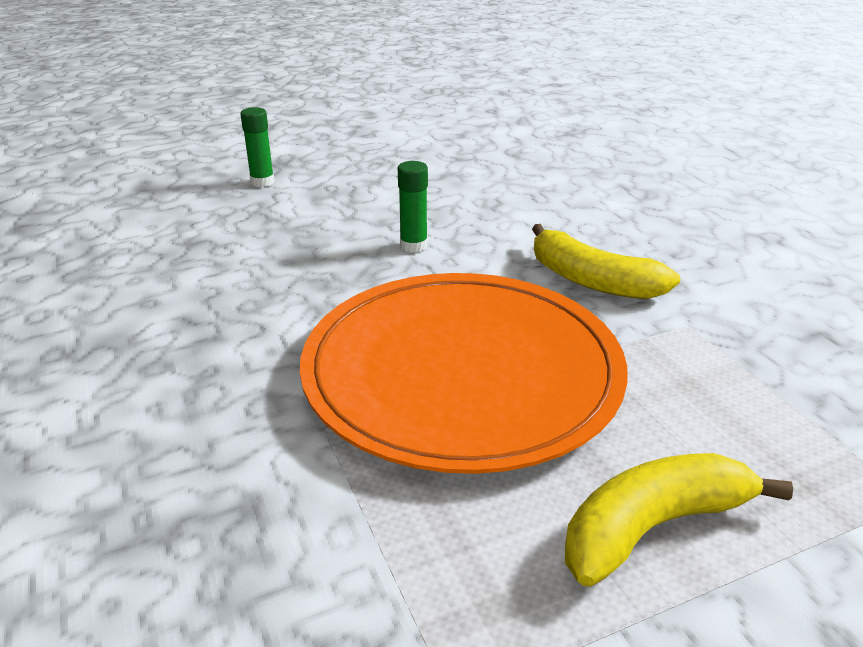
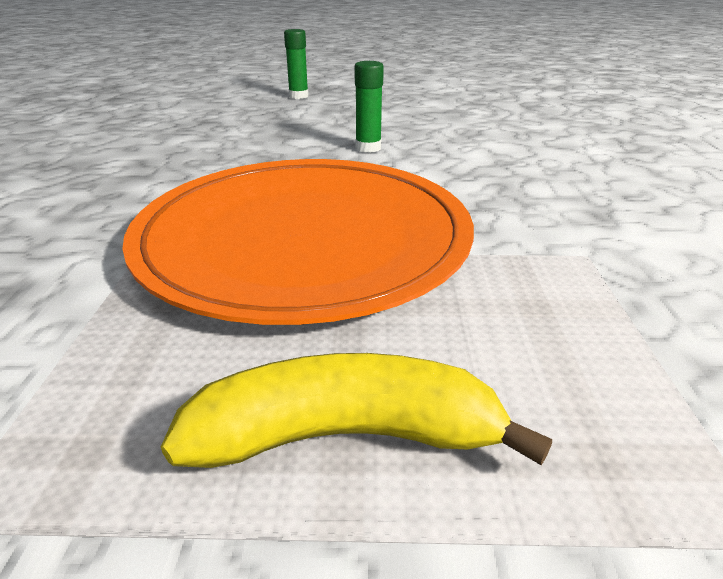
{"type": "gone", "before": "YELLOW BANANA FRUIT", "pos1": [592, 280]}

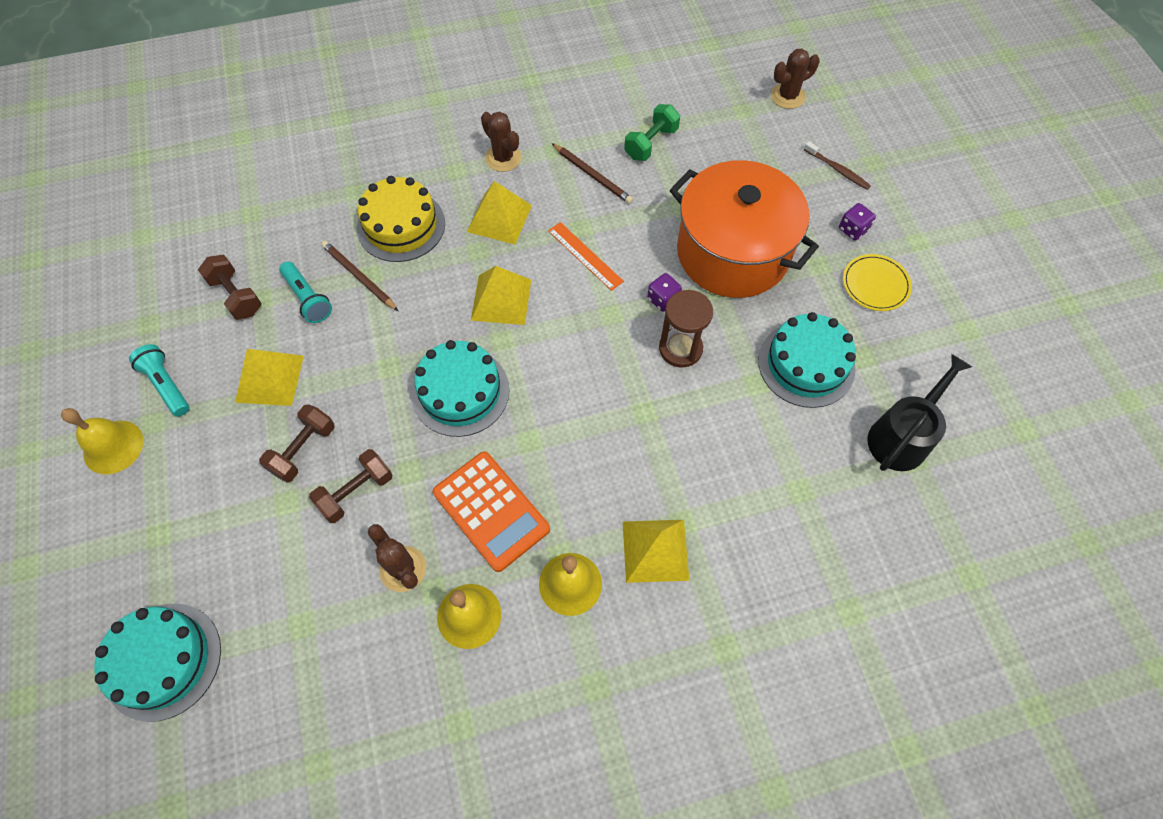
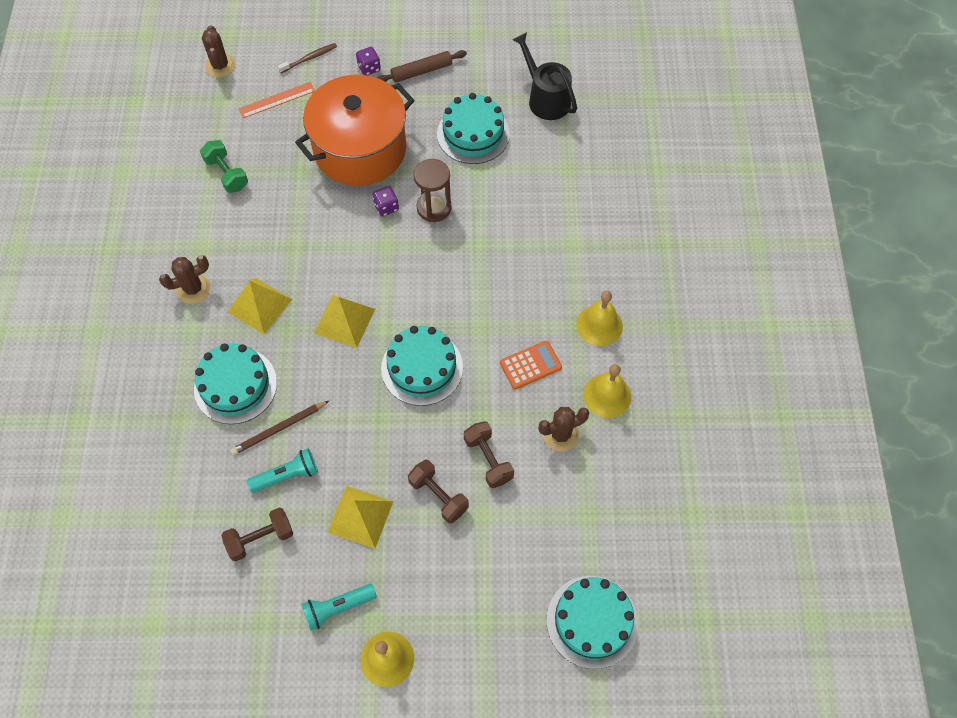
{"type": "gone", "before": "DARK BROWN PENCIL", "pos1": [592, 175]}
{"type": "gone", "before": "YELLOW PYRAMID SHAPE", "pos1": [655, 550]}
{"type": "shifted", "before": "BRIGHT ORANGE STRAIGHTEDGE", "pos1": [585, 256], "pos2": [277, 100]}
{"type": "swapped", "before": "YELLOW PLATE", "after": "DARK BROWN DOUGH ROLLER", "pos1": [875, 284], "pos2": [422, 71]}
{"type": "repainted", "before": "YELLOW CAKE", "after": "TURQUOISE CAKE", "pos1": [401, 225], "pos2": [235, 385]}
{"type": "scaled", "before": "BRIGHT ORANGE ADDING MACHINE", "pos1": [491, 511], "pos2": [530, 365], "scale": 0.64}

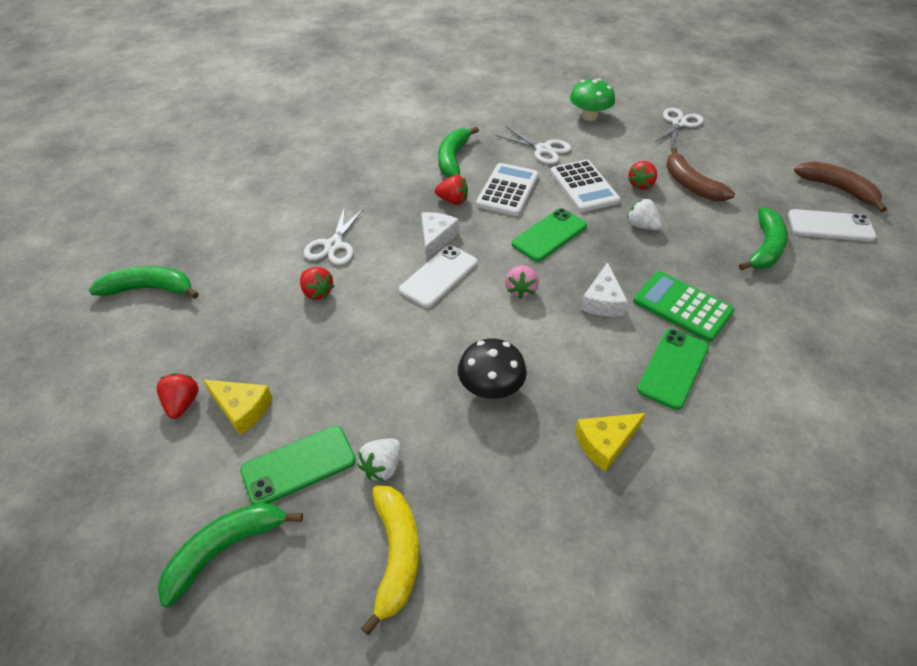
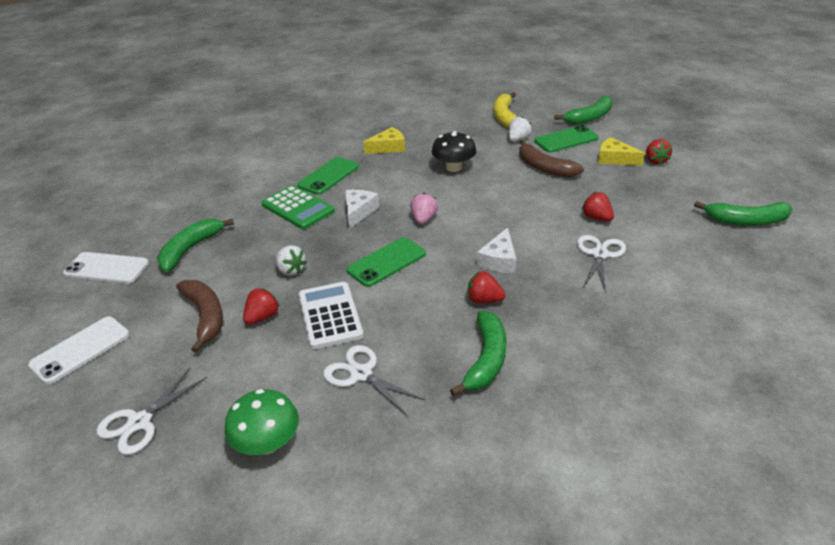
{"type": "gone", "before": "WHITE ADDING MACHINE", "pos1": [507, 190]}
{"type": "shifted", "before": "WHITE PHONE", "pos1": [439, 276], "pos2": [80, 350]}
{"type": "shifted", "before": "DARK BROWN BANANA FRUIT", "pos1": [837, 189], "pos2": [544, 167]}

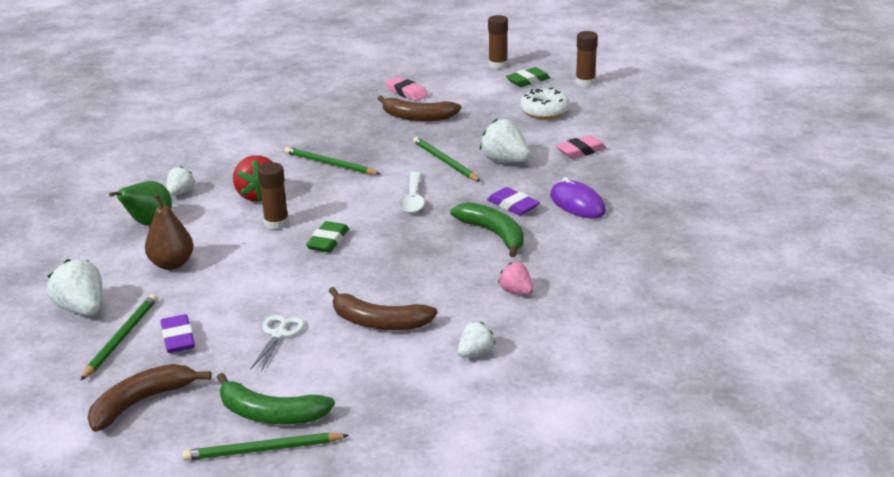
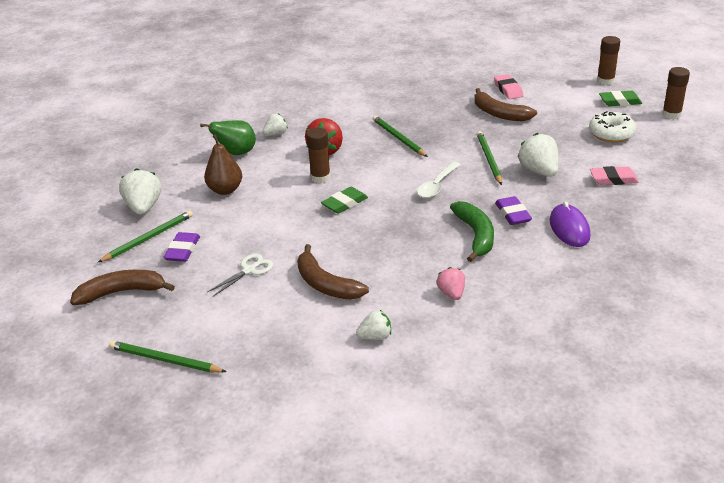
{"type": "gone", "before": "GREEN BANANA FRUIT", "pos1": [270, 414]}

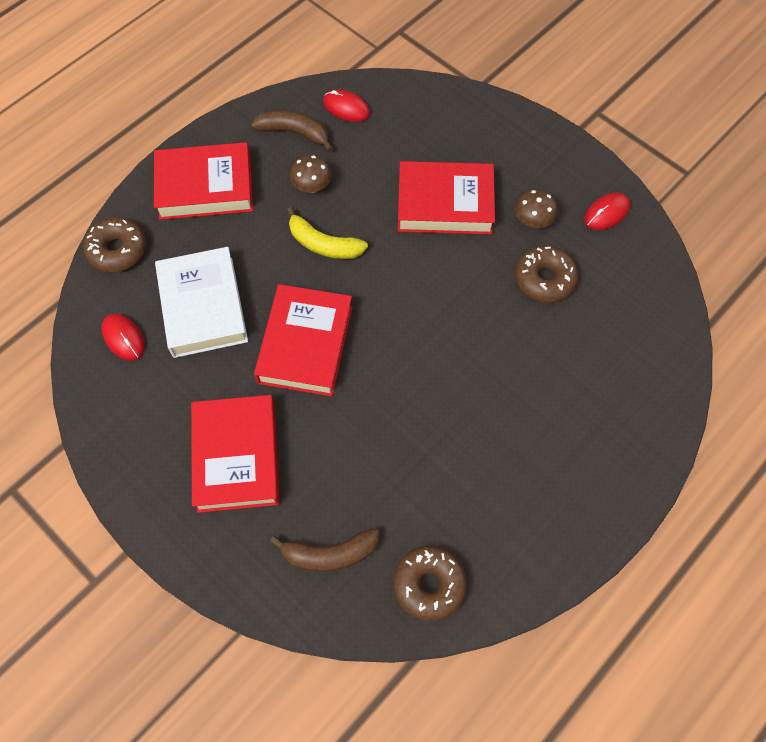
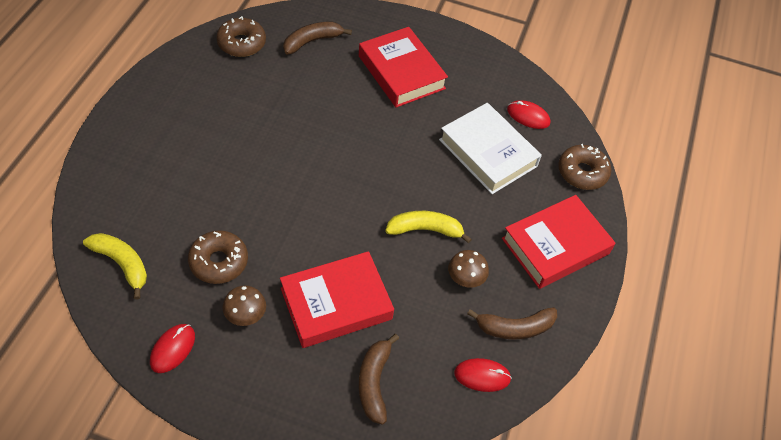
{"type": "gone", "before": "SCARLET BOOK", "pos1": [305, 344]}
{"type": "new", "after": "YELLOW BANANA FRUIT", "pos2": [122, 264]}
{"type": "new", "after": "DARK BROWN BANANA FRUIT", "pos2": [374, 382]}

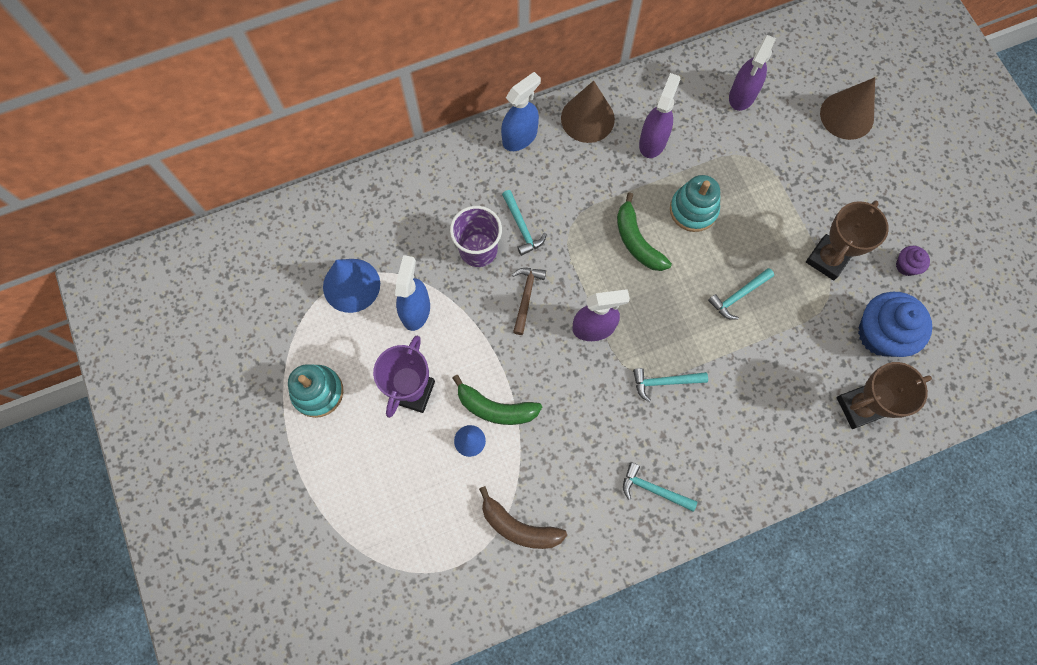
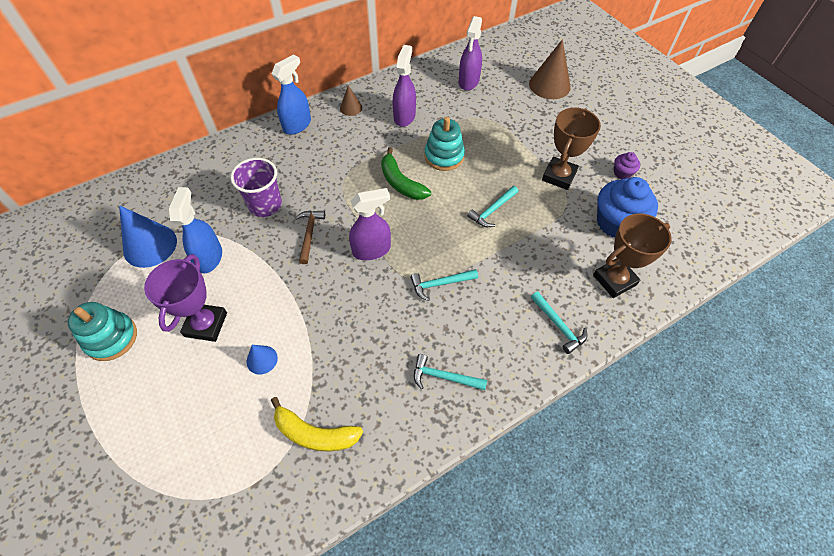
{"type": "gone", "before": "GREEN BANANA FRUIT", "pos1": [495, 408]}
{"type": "shifted", "before": "TURQUOISE CLAW HAMMER", "pos1": [522, 227], "pos2": [558, 326]}
{"type": "repainted", "before": "DARK BROWN BANANA FRUIT", "after": "YELLOW BANANA FRUIT", "pos1": [519, 527], "pos2": [314, 433]}
{"type": "scaled", "before": "DARK BROWN CONE", "pos1": [587, 118], "pos2": [351, 108], "scale": 0.52}

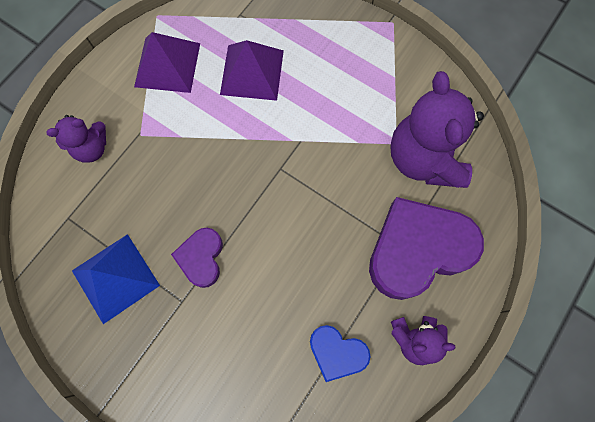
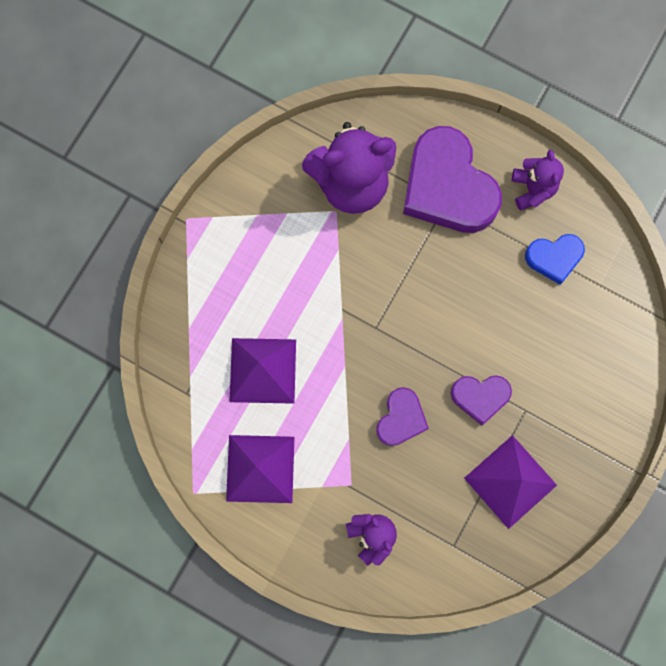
{"type": "new", "after": "PURPLE HEART SHAPE", "pos2": [401, 419]}
{"type": "repainted", "before": "COBALT PYRAMID SHAPE", "after": "PURPLE PYRAMID SHAPE", "pos1": [115, 278], "pos2": [510, 481]}
{"type": "rotated", "before": "COBALT HEART SHAPE", "pos1": [337, 352], "pos2": [554, 258], "turn": 60}

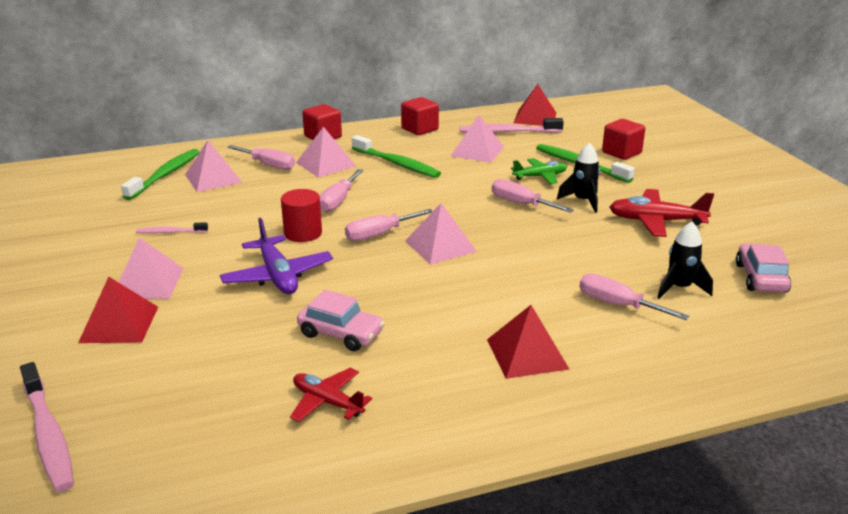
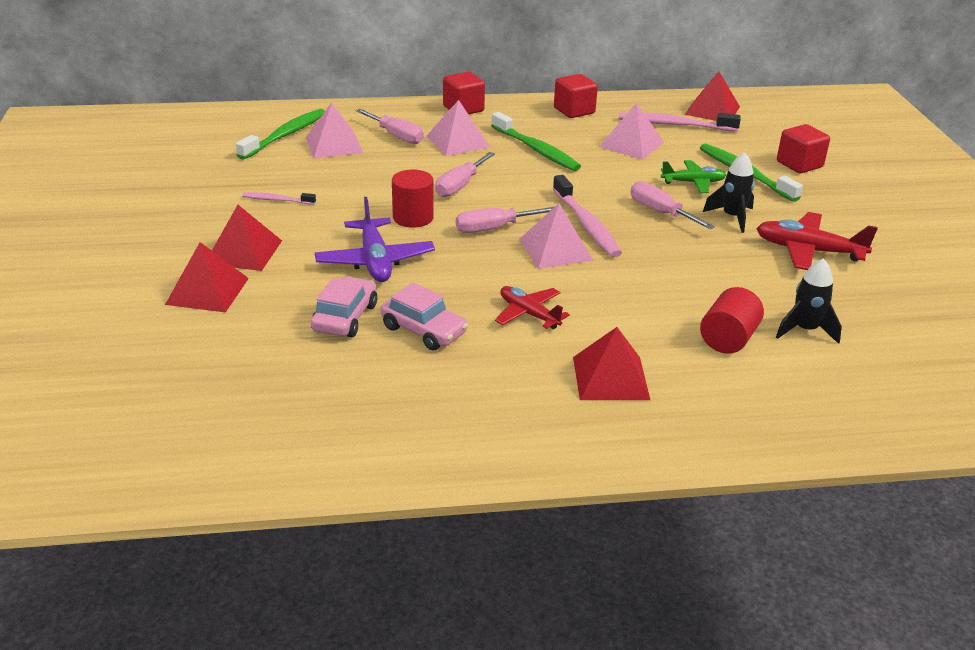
{"type": "shifted", "before": "ROSE-PINK TOOTH BRUSH", "pos1": [48, 434], "pos2": [586, 224]}
{"type": "shifted", "before": "SCARLET AEROPLANE", "pos1": [327, 402], "pos2": [529, 314]}
{"type": "shifted", "before": "ROSE-PINK TOY CAR", "pos1": [760, 278], "pos2": [345, 317]}
{"type": "swapped", "before": "ROSE-PINK HAND SCREWDRIVER", "after": "SCARLET SOLID CYLINDER", "pos1": [617, 305], "pos2": [728, 339]}
{"type": "repainted", "before": "ROSE-PINK PYRAMID SHAPE", "after": "SCARLET PYRAMID SHAPE", "pos1": [148, 283], "pos2": [244, 252]}

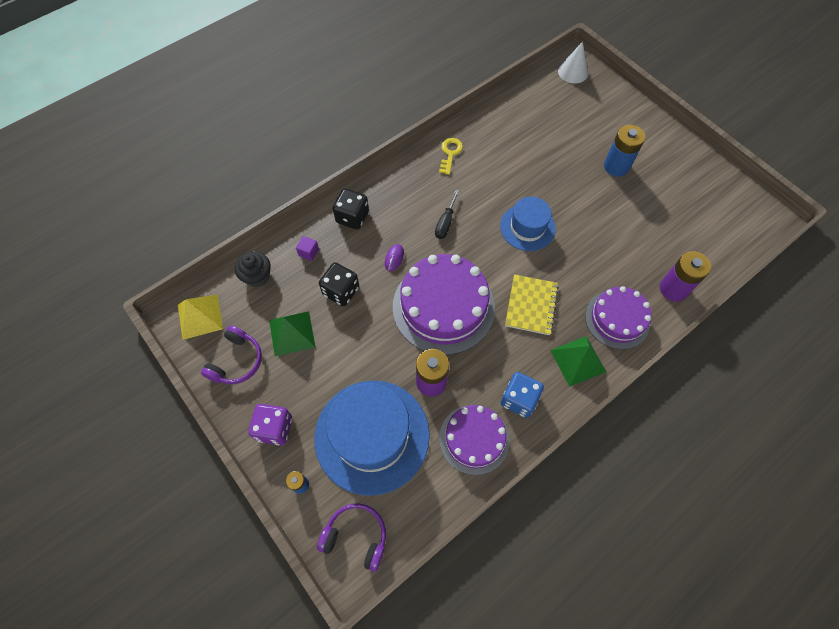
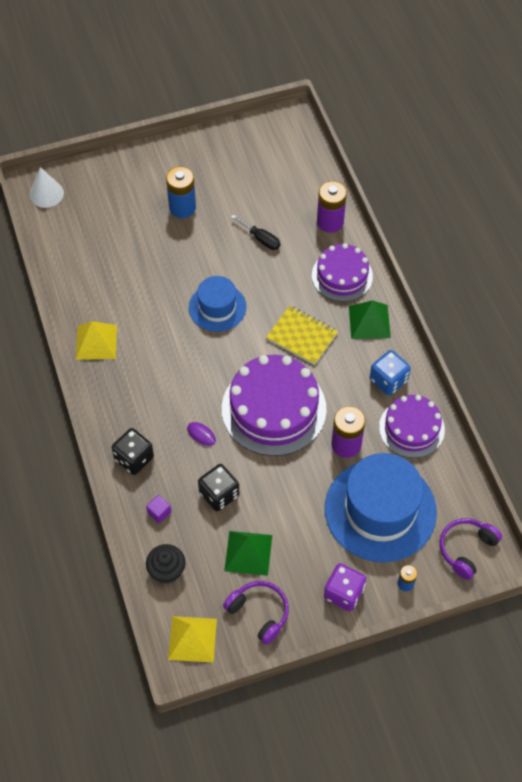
{"type": "shifted", "before": "EBONY HAND SCREWDRIVER", "pos1": [445, 223], "pos2": [261, 239]}
{"type": "swapped", "before": "YELLOW DOOR KEY", "after": "YELLOW PYRAMID SHAPE", "pos1": [450, 153], "pos2": [96, 342]}

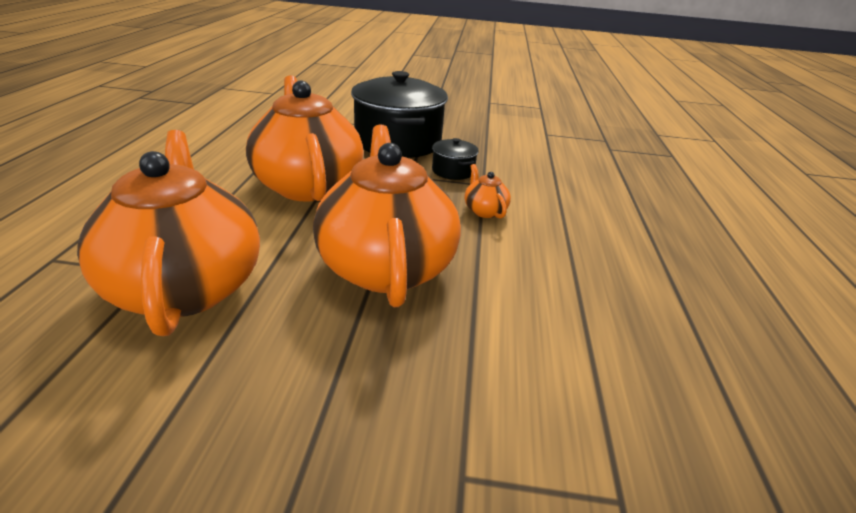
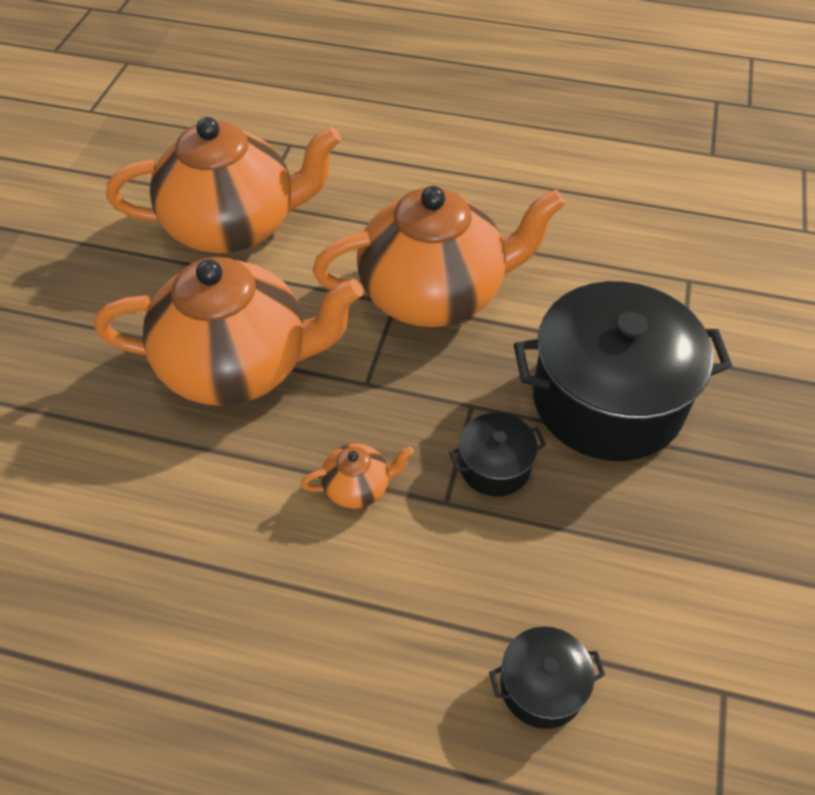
{"type": "new", "after": "EBONY STOCKPOT", "pos2": [541, 686]}

